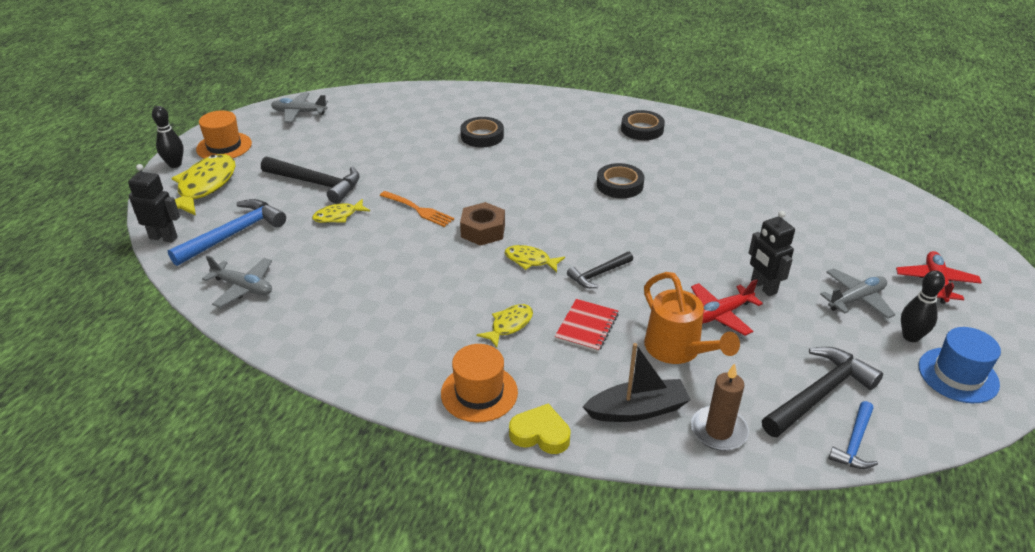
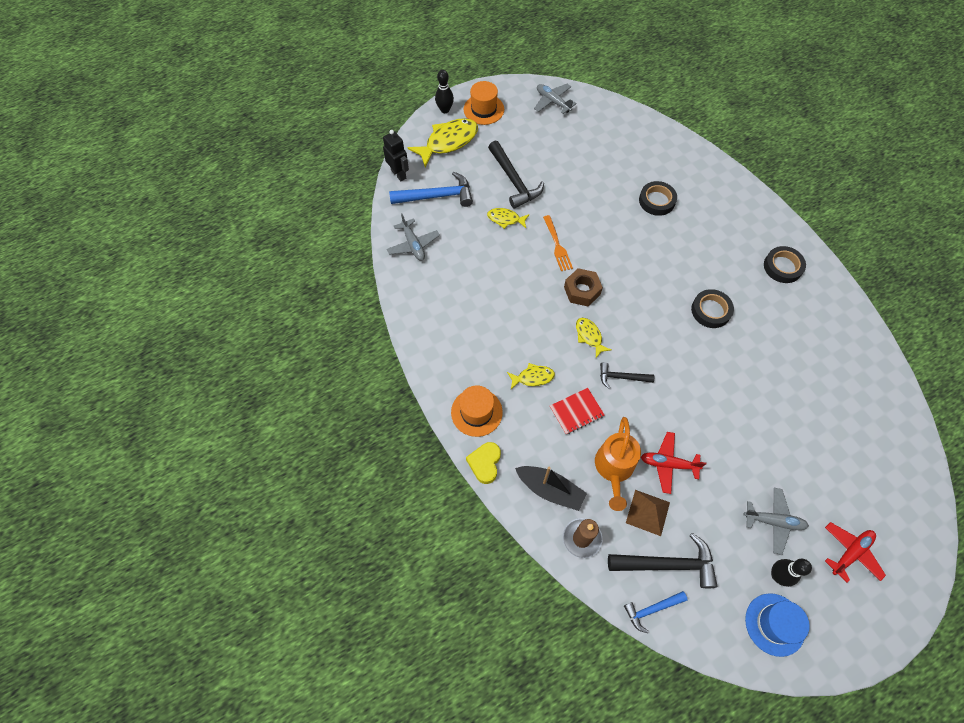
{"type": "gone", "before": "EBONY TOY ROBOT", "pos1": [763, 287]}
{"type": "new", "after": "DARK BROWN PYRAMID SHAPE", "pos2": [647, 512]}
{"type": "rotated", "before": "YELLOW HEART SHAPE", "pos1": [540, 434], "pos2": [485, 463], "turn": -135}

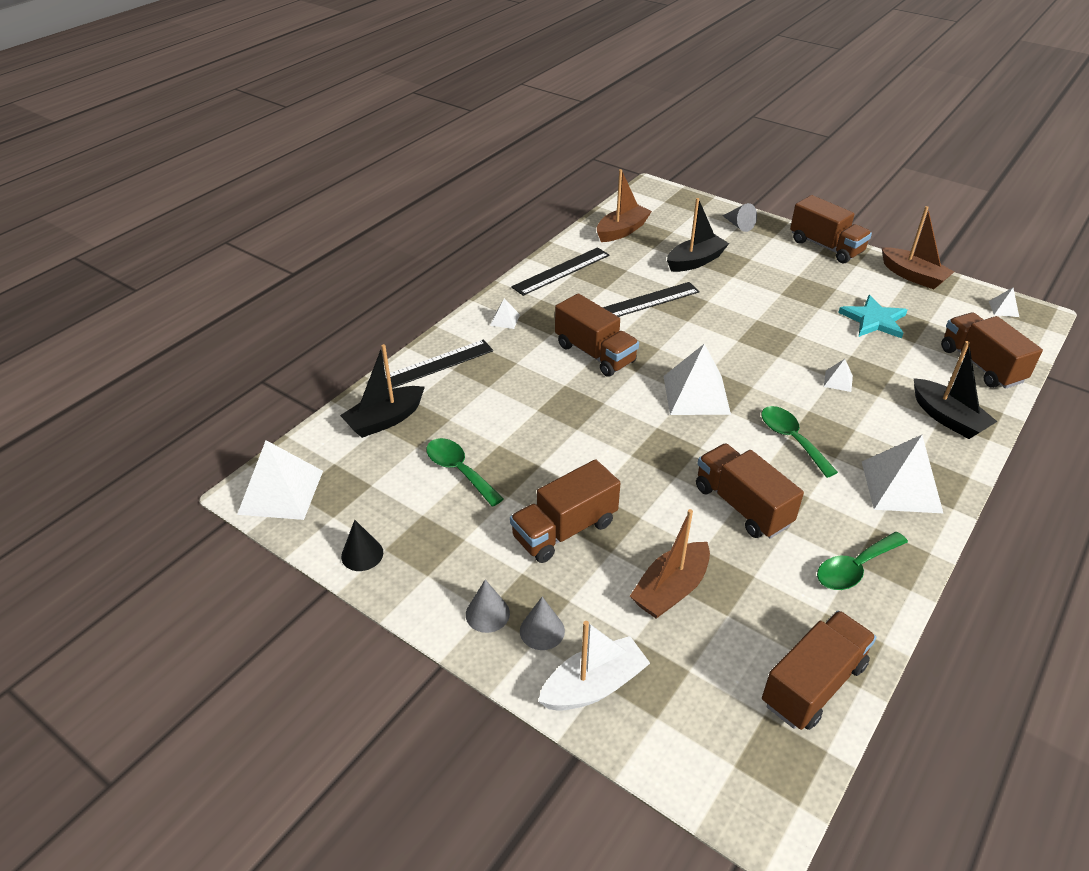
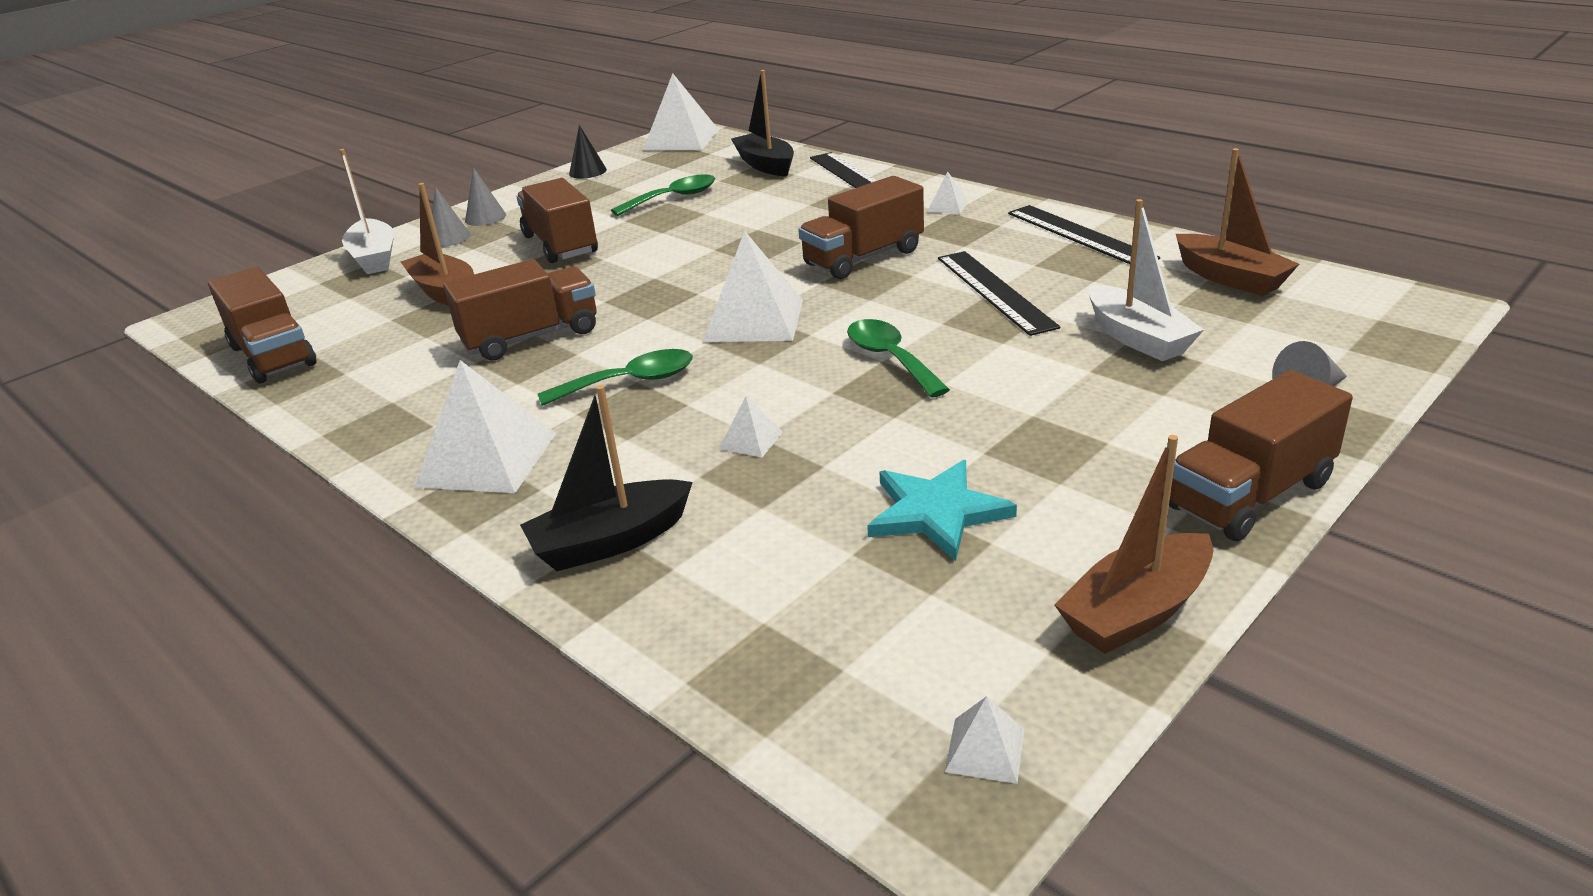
{"type": "gone", "before": "DARK BROWN TRUCK", "pos1": [980, 365]}
{"type": "shifted", "before": "GREEN SPOON", "pos1": [854, 568], "pos2": [890, 358]}
{"type": "repainted", "before": "EBONY BOAT", "after": "WHITE BOAT", "pos1": [695, 261], "pos2": [1137, 338]}

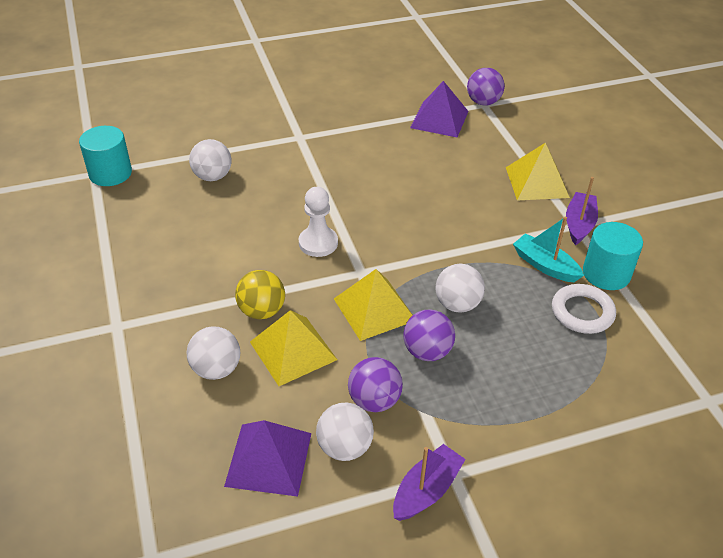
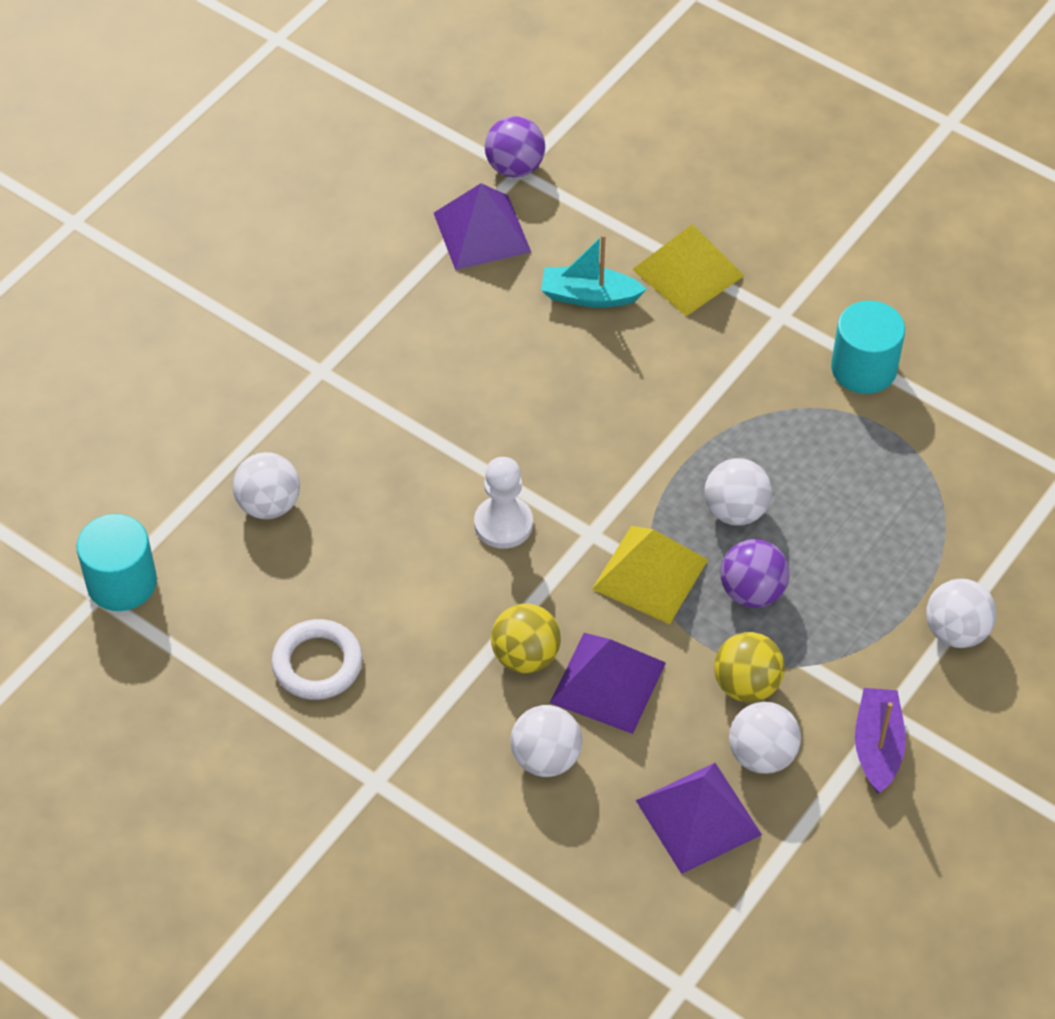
{"type": "gone", "before": "PURPLE BOAT", "pos1": [579, 224]}
{"type": "new", "after": "WHITE SPHERE", "pos2": [956, 631]}
{"type": "shifted", "before": "TURQUOISE BOAT", "pos1": [545, 265], "pos2": [589, 296]}
{"type": "shifted", "before": "WHITE HOOP", "pos1": [582, 312], "pos2": [317, 664]}
{"type": "repainted", "before": "YELLOW PYRAMID SHAPE", "after": "PURPLE PYRAMID SHAPE", "pos1": [293, 350], "pos2": [607, 682]}
{"type": "repainted", "before": "PURPLE SPHERE", "after": "YELLOW SPHERE", "pos1": [374, 400], "pos2": [746, 685]}

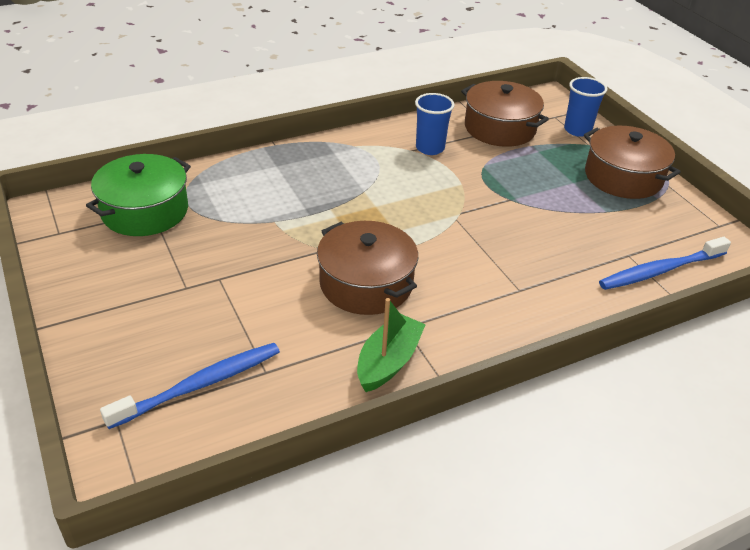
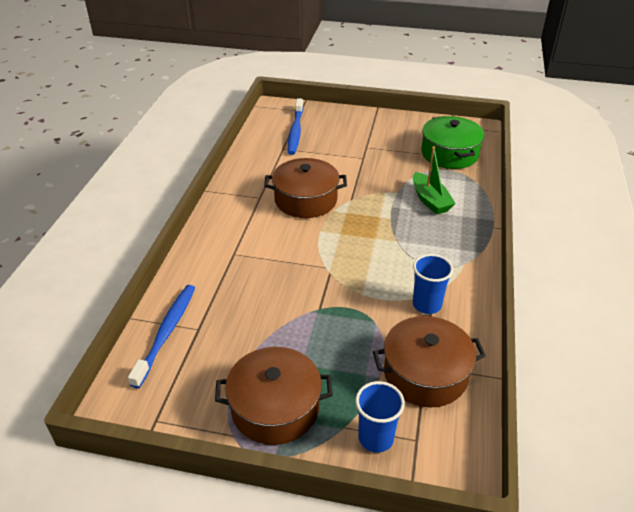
{"type": "shifted", "before": "GREEN BOAT", "pos1": [388, 361], "pos2": [430, 200]}

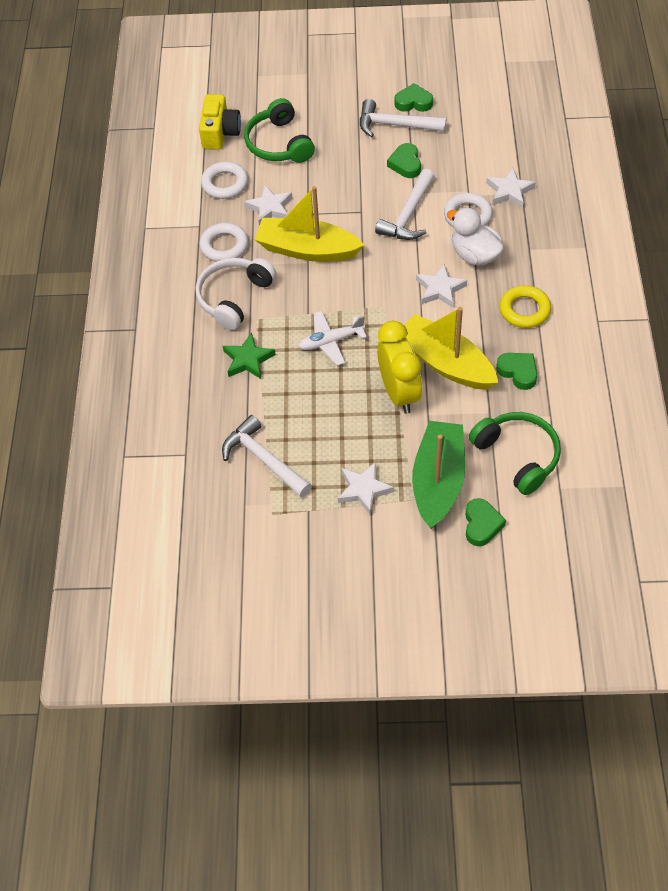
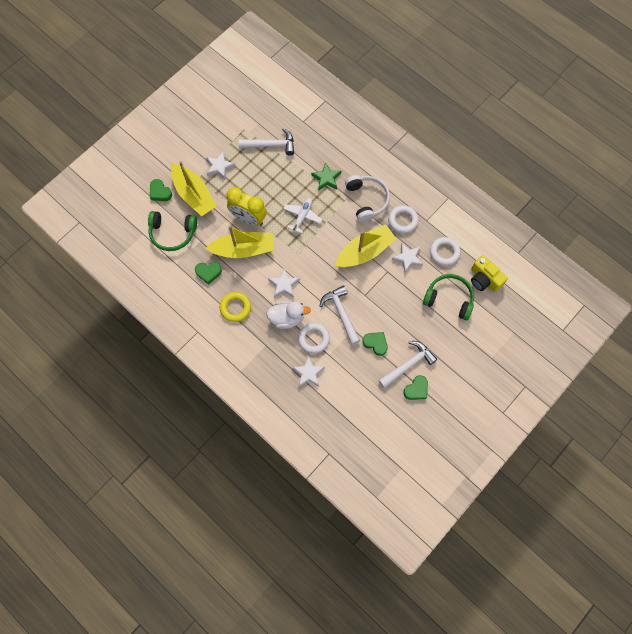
{"type": "repainted", "before": "GREEN BOAT", "after": "YELLOW BOAT", "pos1": [438, 481], "pos2": [194, 195]}

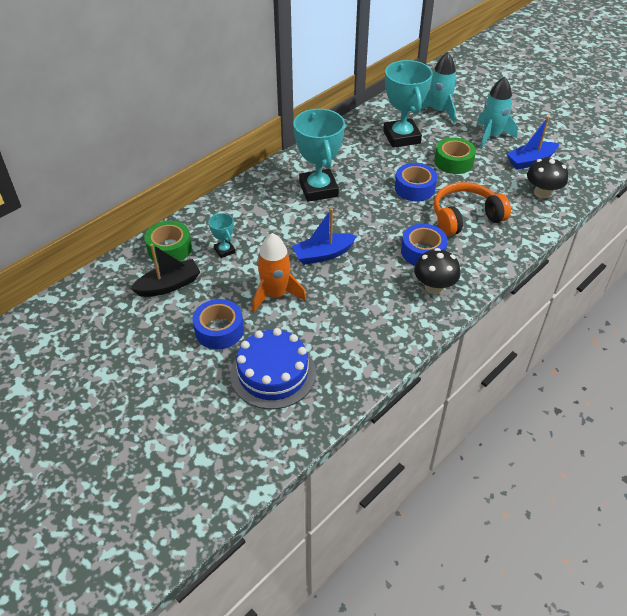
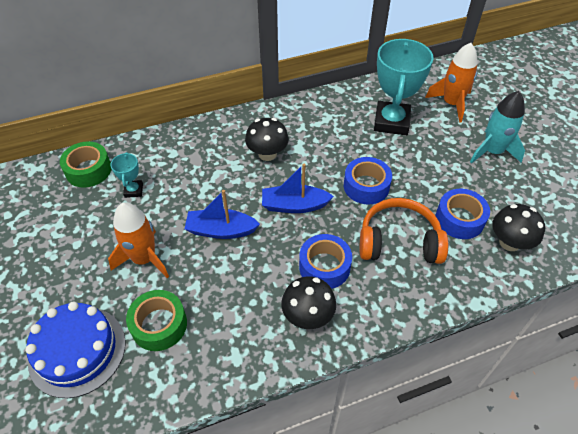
{"type": "gone", "before": "EBONY BOAT", "pos1": [169, 285]}
{"type": "shifted", "before": "COBALT TAPE", "pos1": [219, 330], "pos2": [459, 219]}
{"type": "shifted", "before": "GREEN TAPE", "pos1": [453, 162], "pos2": [159, 325]}
{"type": "shifted", "before": "COBALT BOAT", "pos1": [530, 161], "pos2": [294, 205]}
{"type": "swapped", "before": "TURQUOISE PRIZE CUP", "after": "EBONY FUNGUS", "pos1": [318, 189], "pos2": [267, 154]}
{"type": "repainted", "before": "TURQUOISE TOY ROCKET", "after": "BRIGHT ORANGE TOY ROCKET", "pos1": [439, 111], "pos2": [451, 104]}

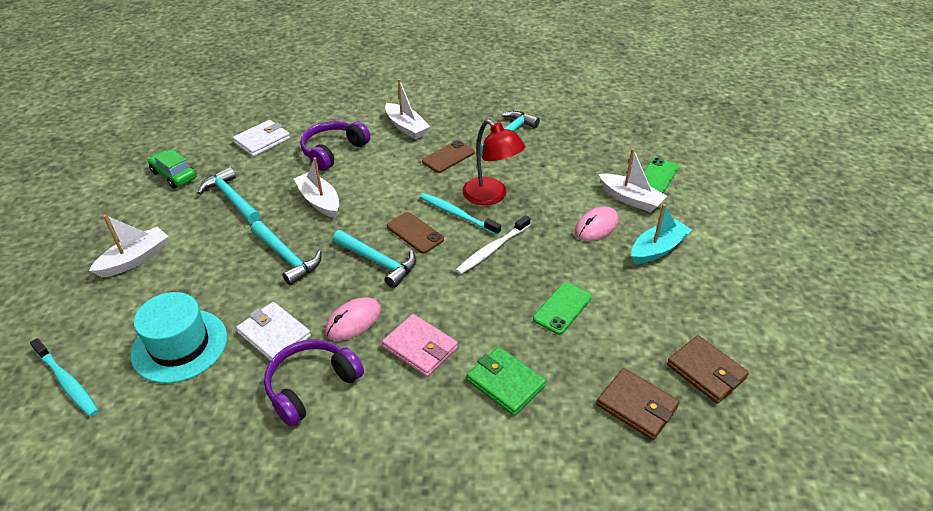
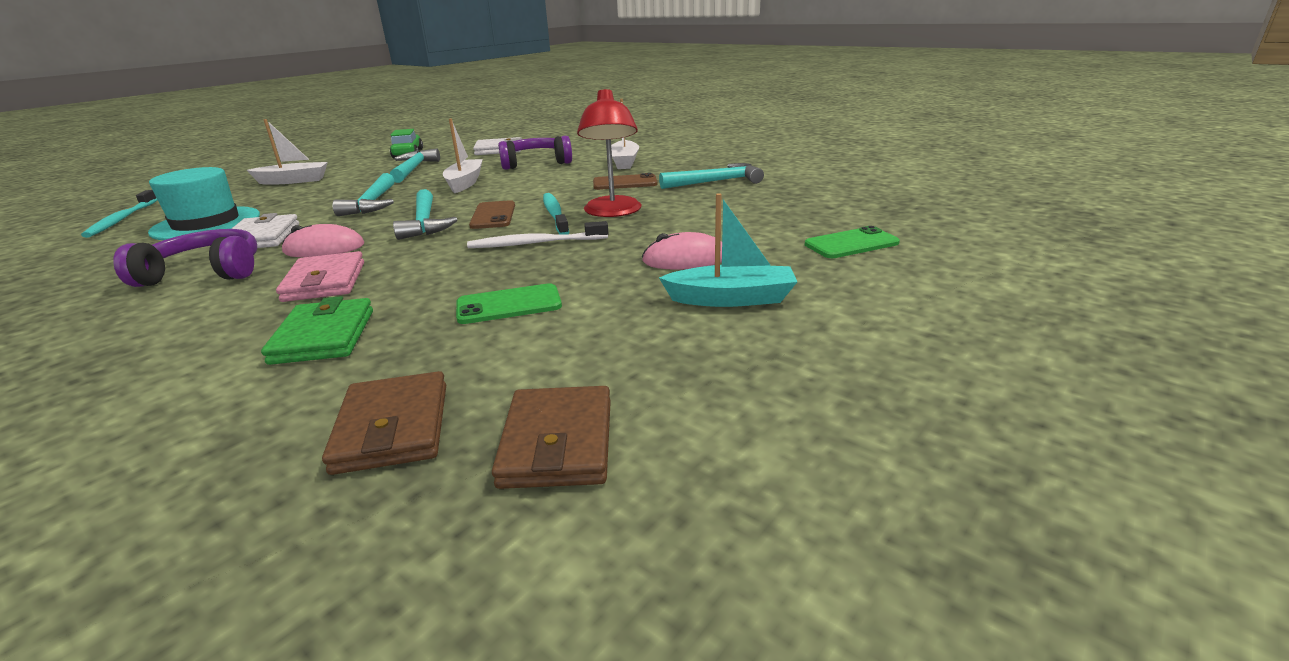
{"type": "gone", "before": "WHITE BOAT", "pos1": [630, 199]}

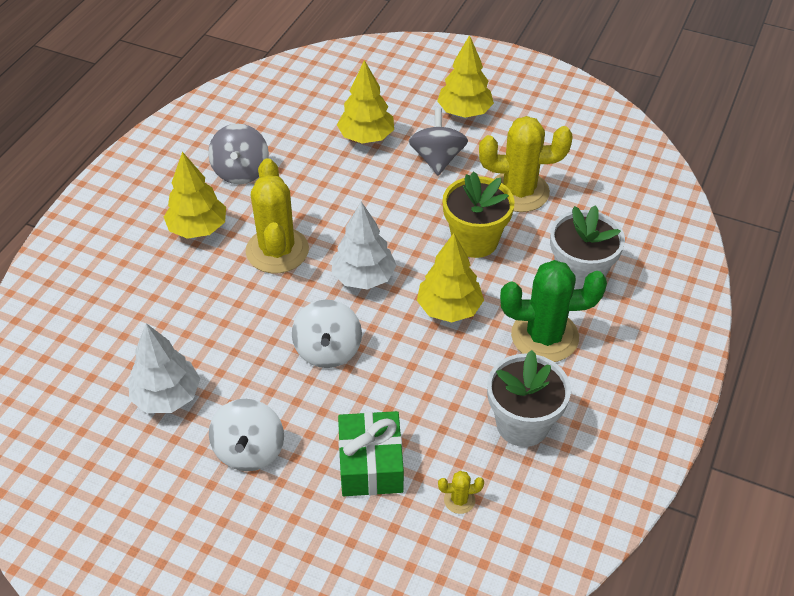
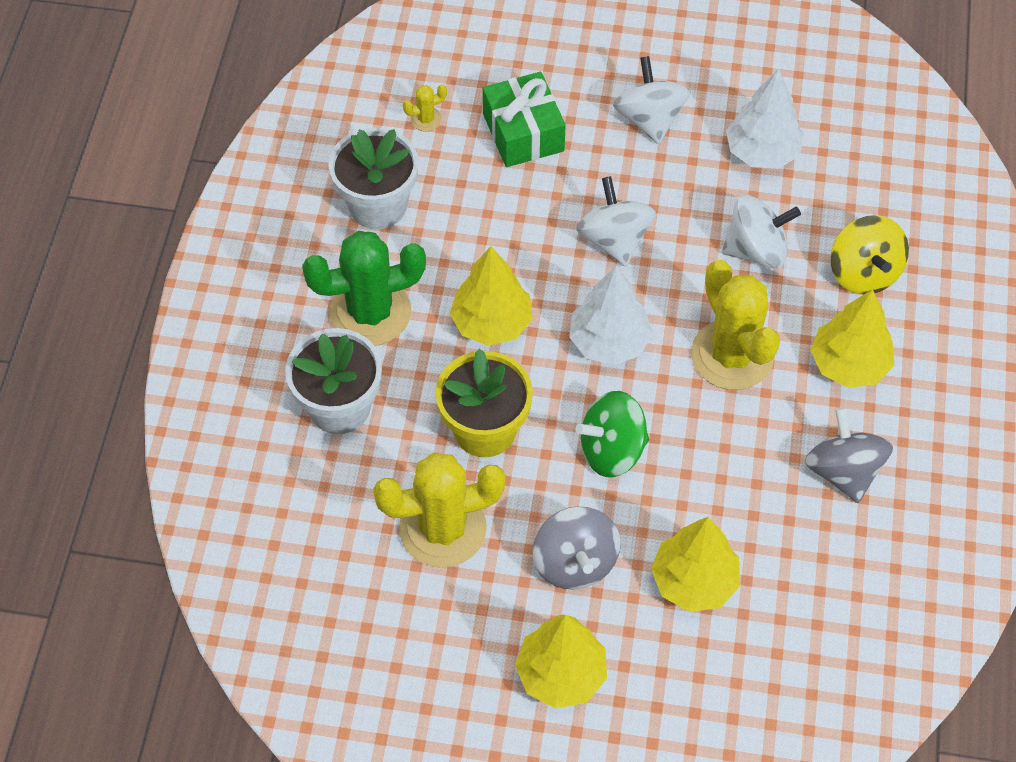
{"type": "new", "after": "GREEN TOY TOP", "pos2": [612, 450]}
{"type": "new", "after": "WHITE TOY TOP", "pos2": [756, 250]}
{"type": "new", "after": "YELLOW TOY TOP", "pos2": [863, 273]}

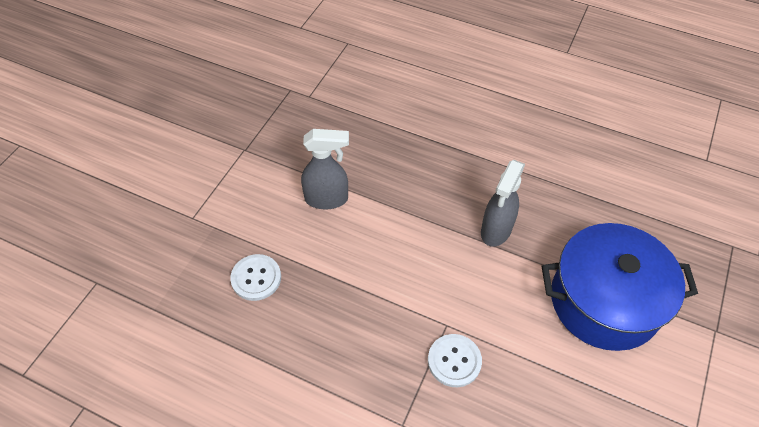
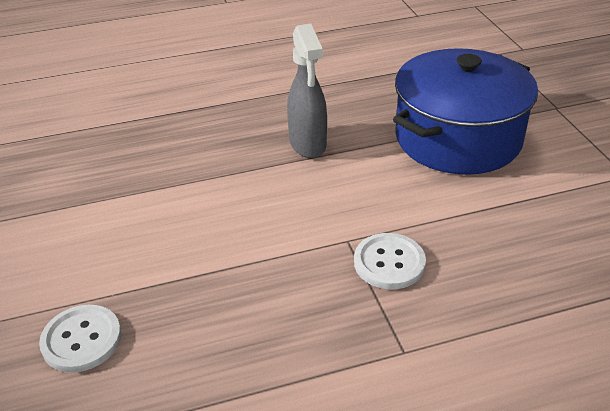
{"type": "gone", "before": "ASH-GREY SPRAYER", "pos1": [327, 199]}

